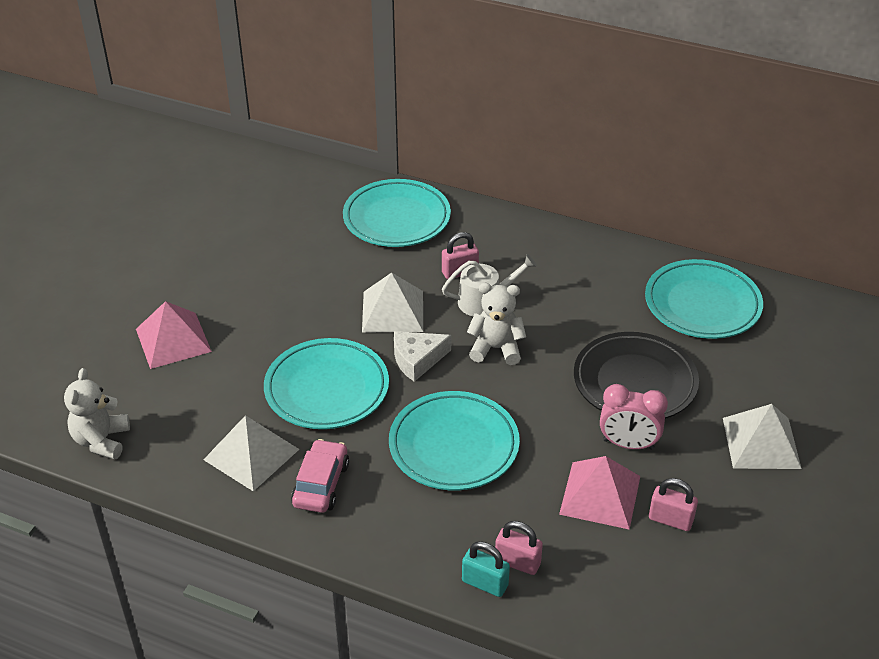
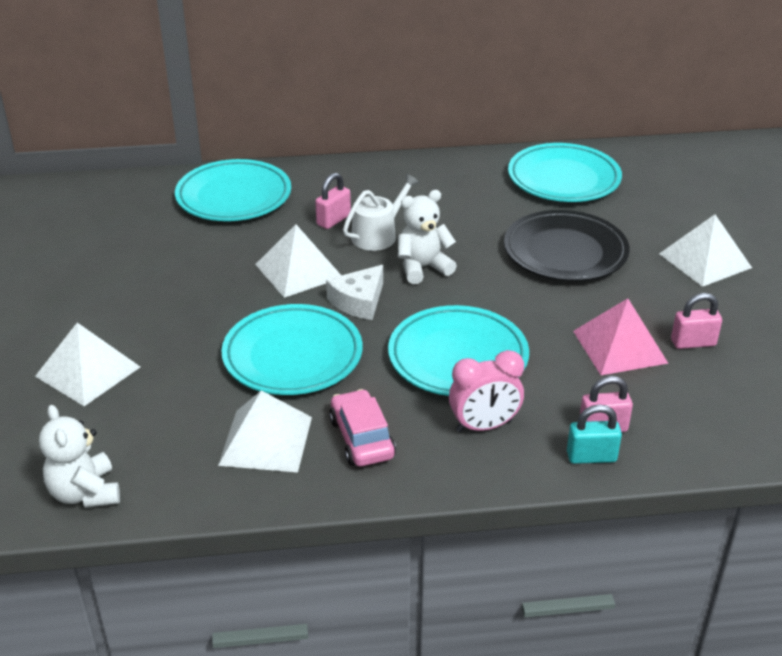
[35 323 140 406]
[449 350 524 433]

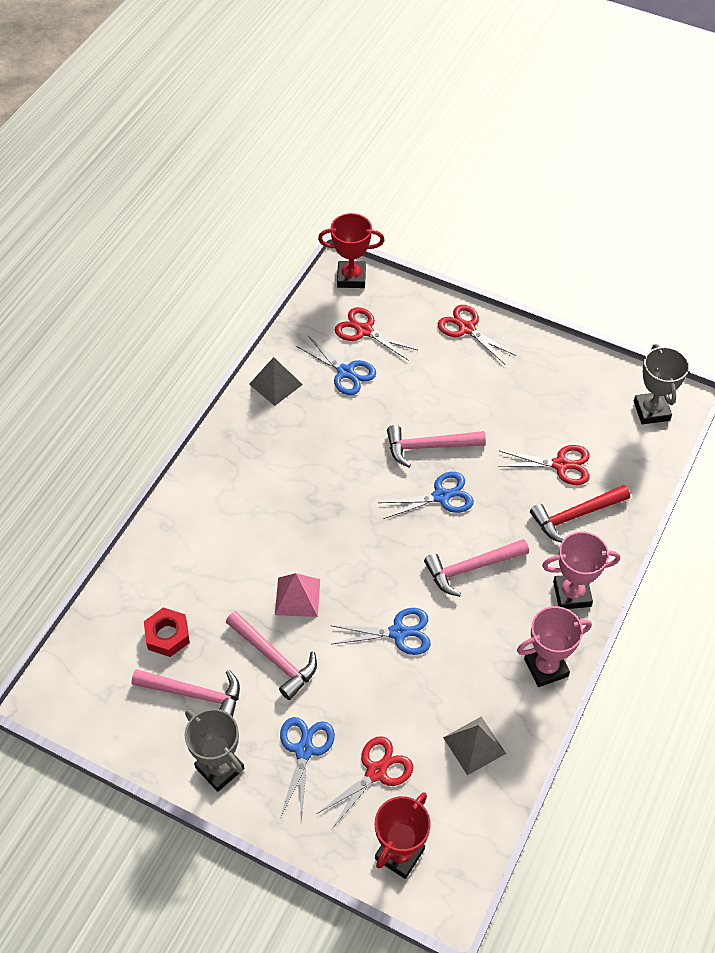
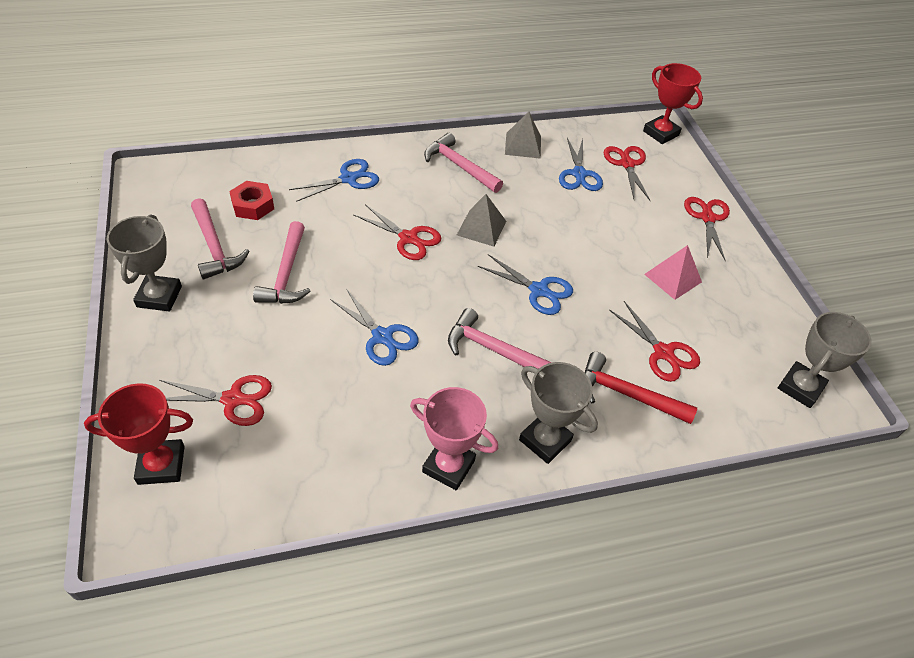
[424 133 503 193]
[519 362 598 464]
[644 245 702 300]
[289 159 379 202]
[457 194 506 247]
[353 204 441 260]

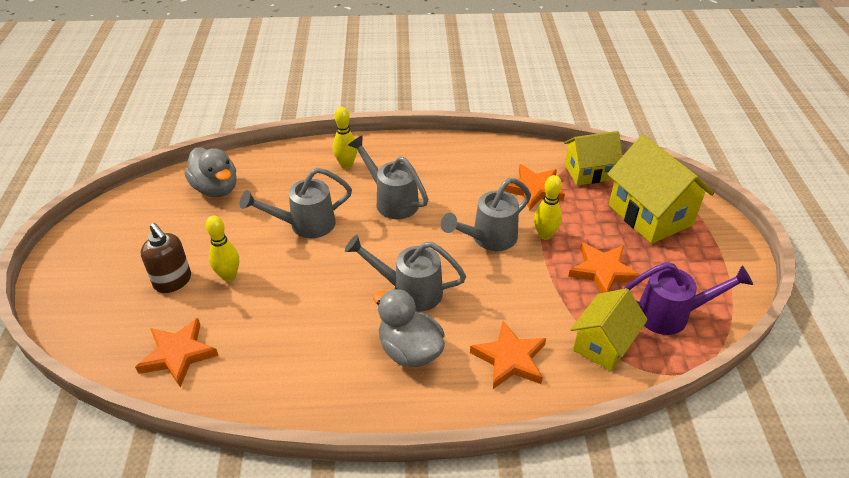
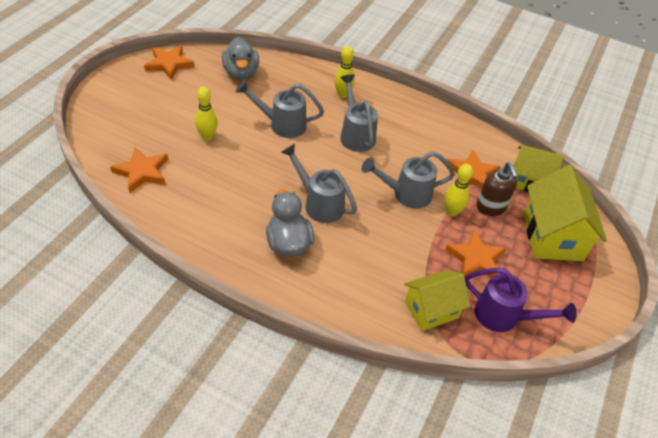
[477 162 518 216]
[144 45 195 80]

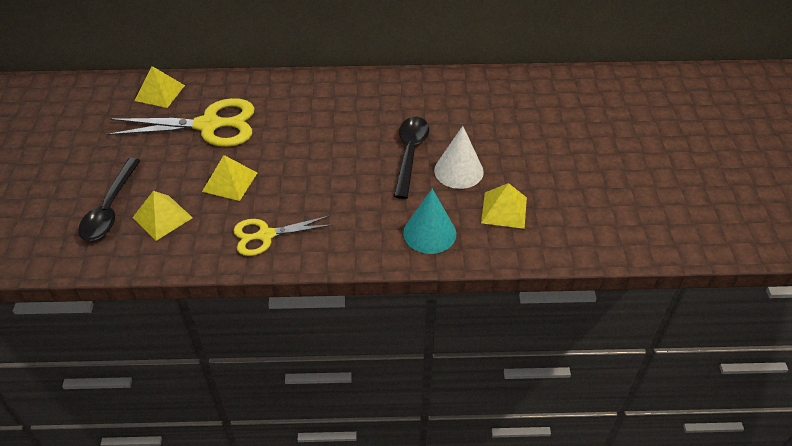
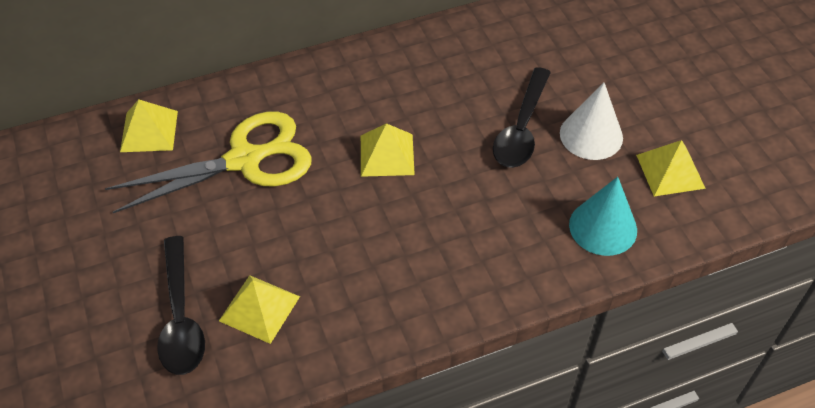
[493 67 551 168]
[361 123 415 177]
[233 216 333 256] (first image)

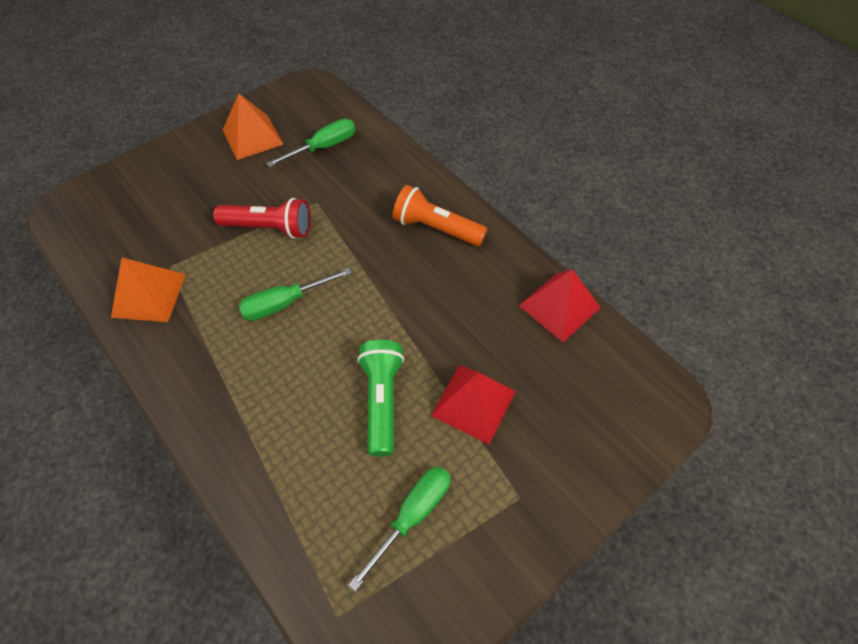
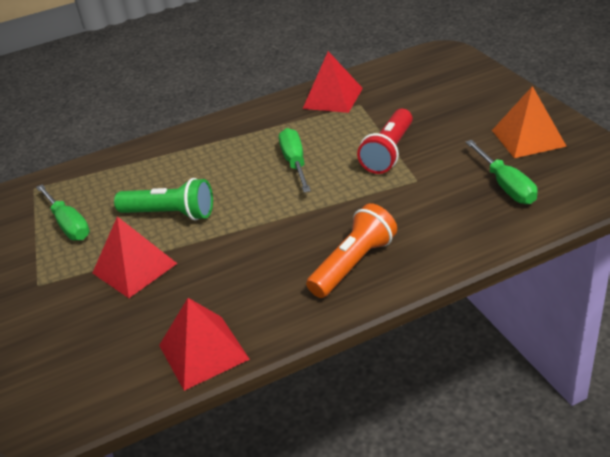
[303 51 363 113]

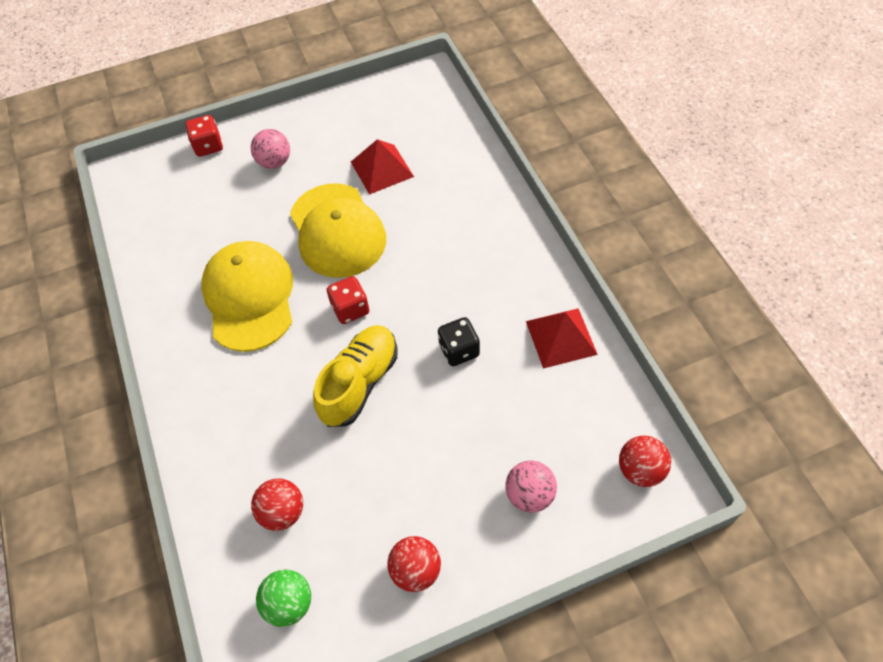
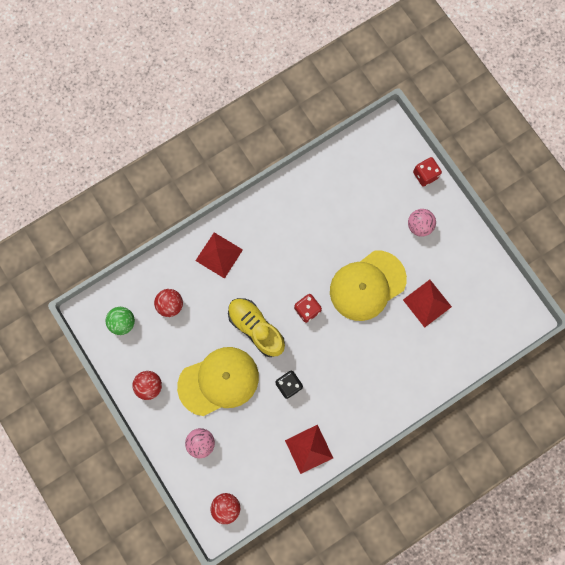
[177 347 259 416]
[228 298 285 357]
[195 232 243 279]

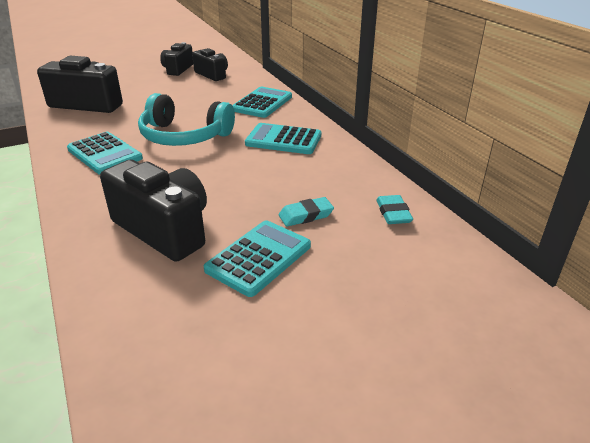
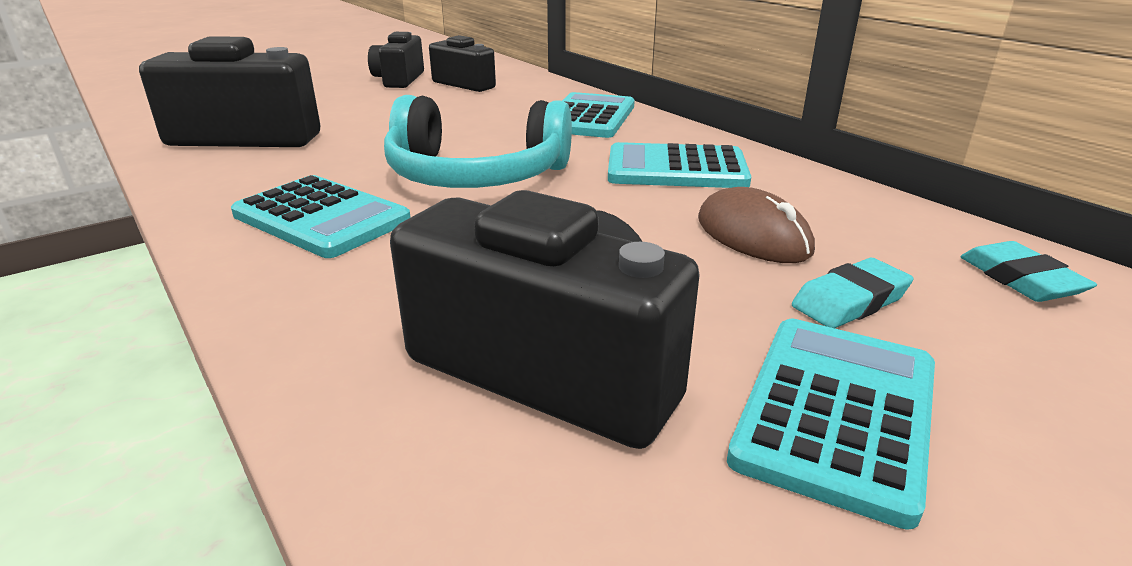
[698 187 815 263]

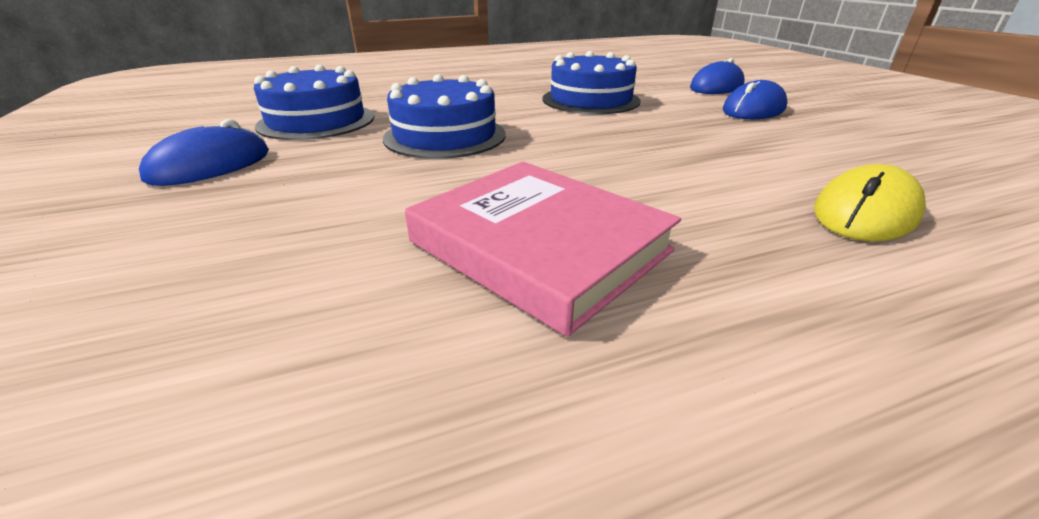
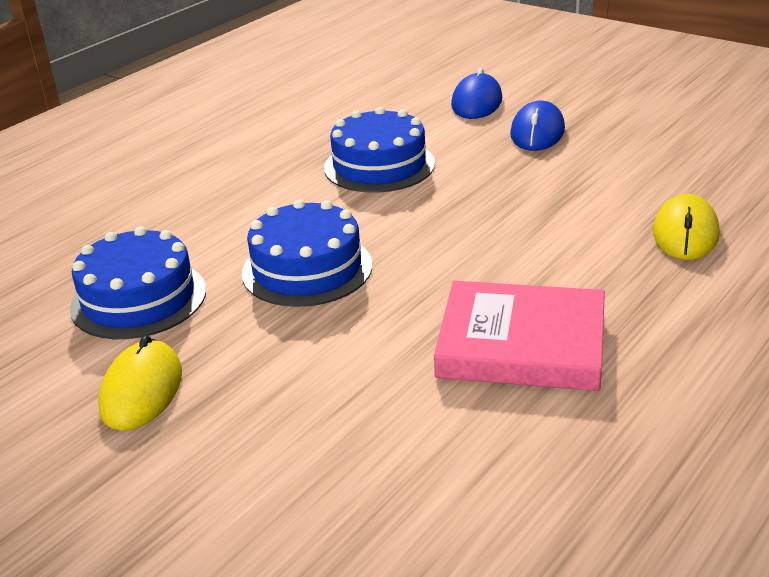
[98 335 182 431]

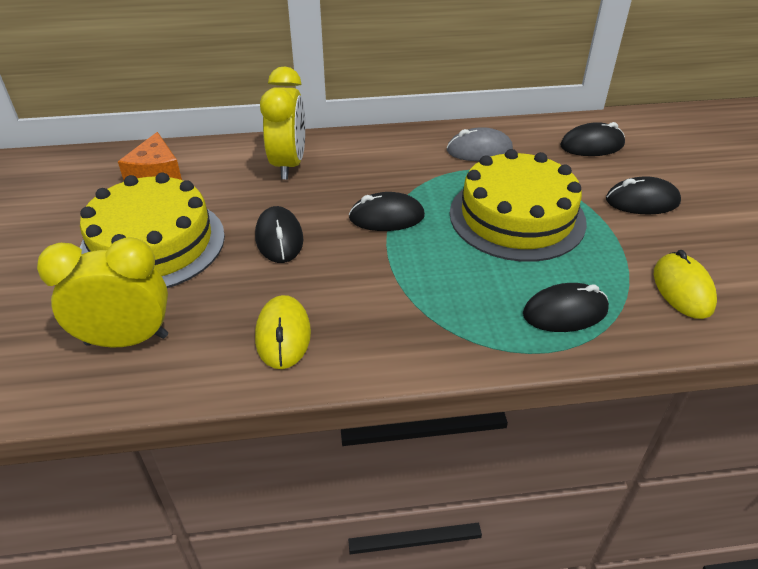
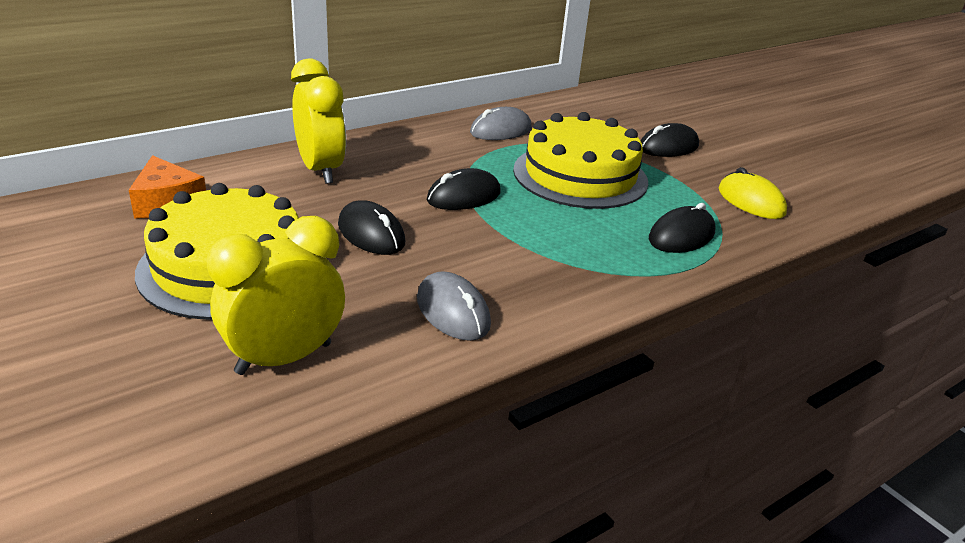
[560 122 625 156] (first image)
[417 271 491 341]

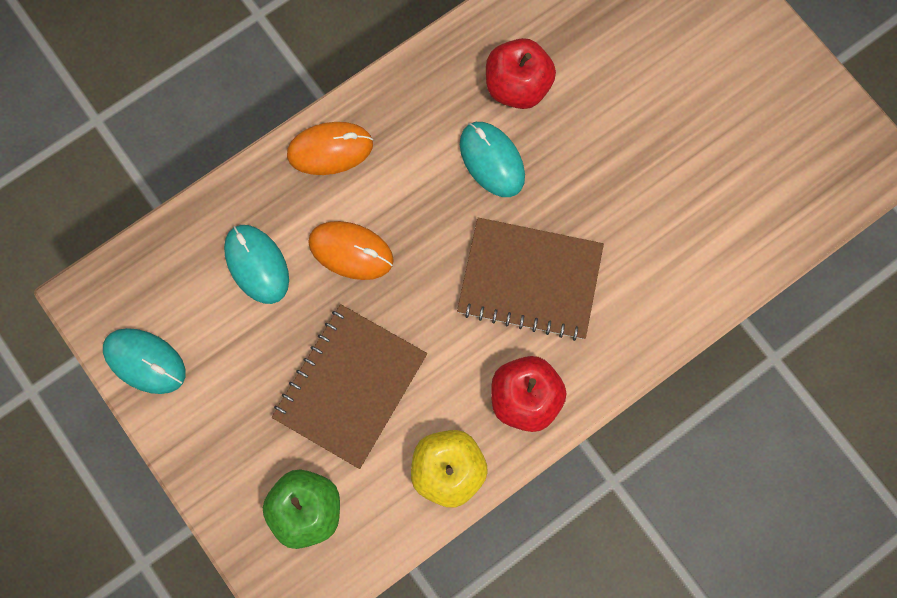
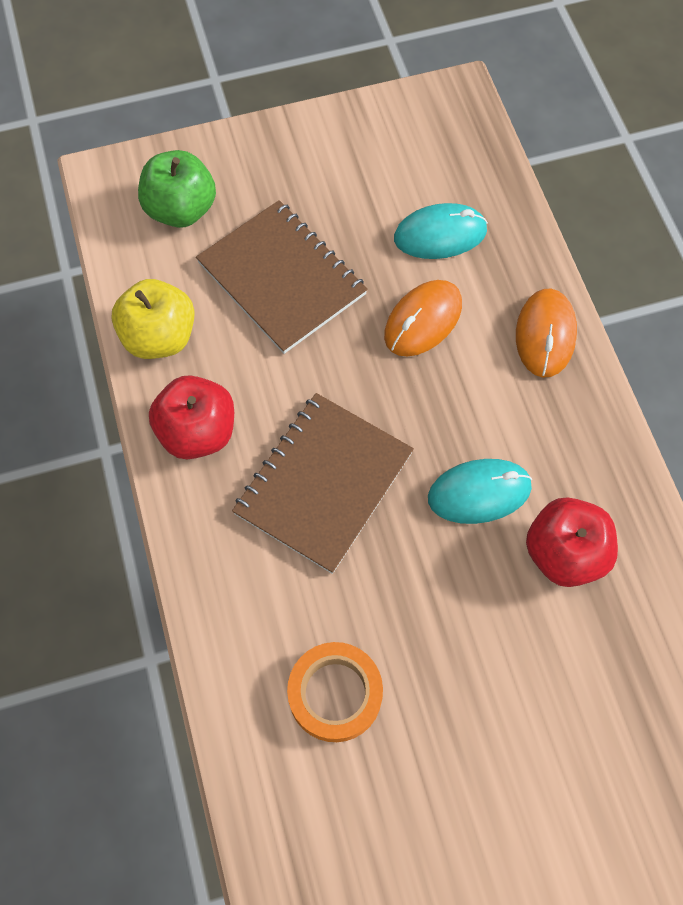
[103 328 186 394] (first image)
[287 642 383 742]

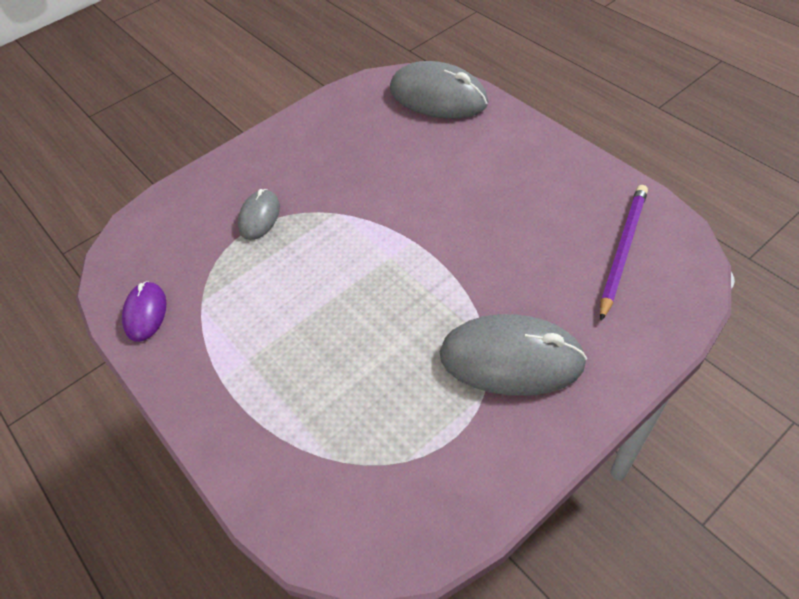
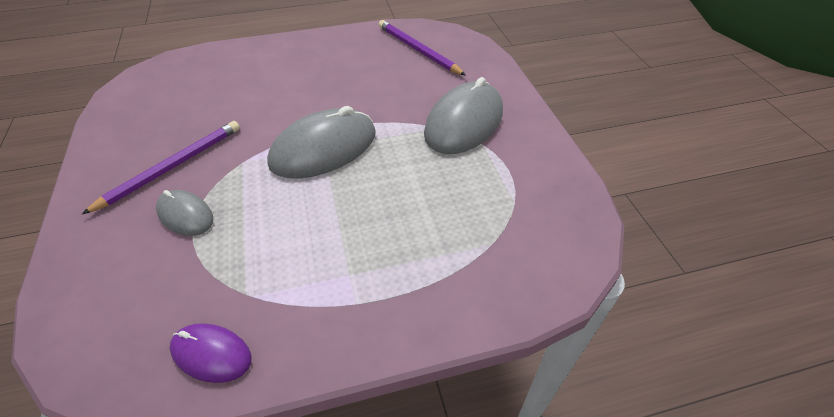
[267 106 376 179]
[82 121 240 214]

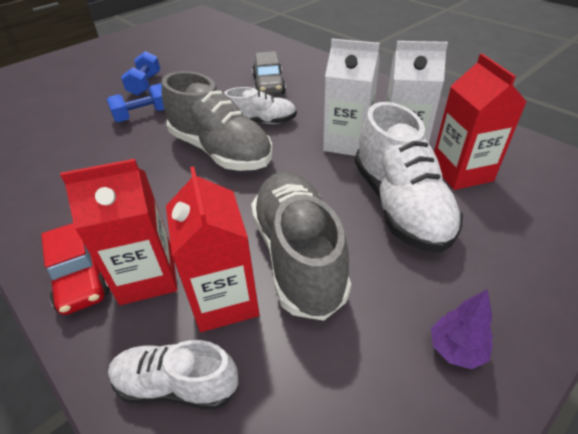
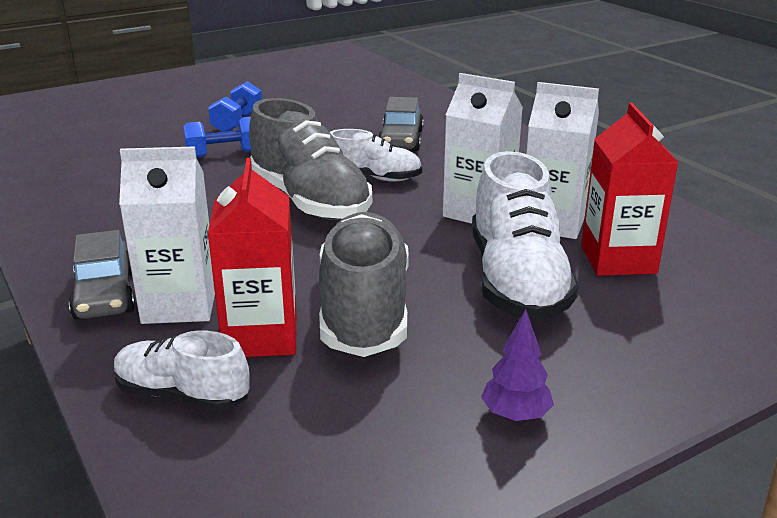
[119 146 215 324]
[69 230 135 320]

